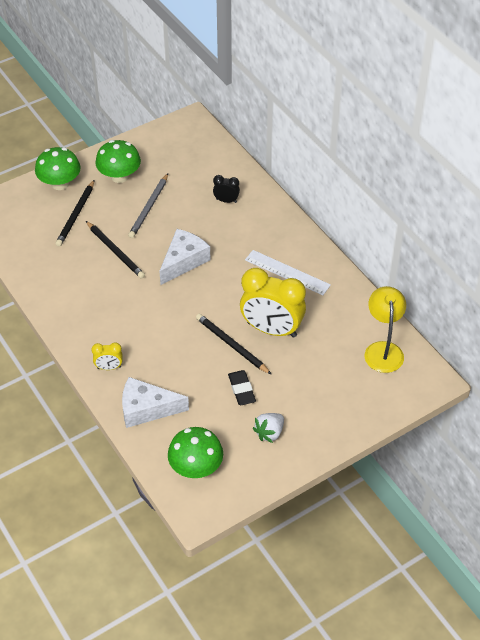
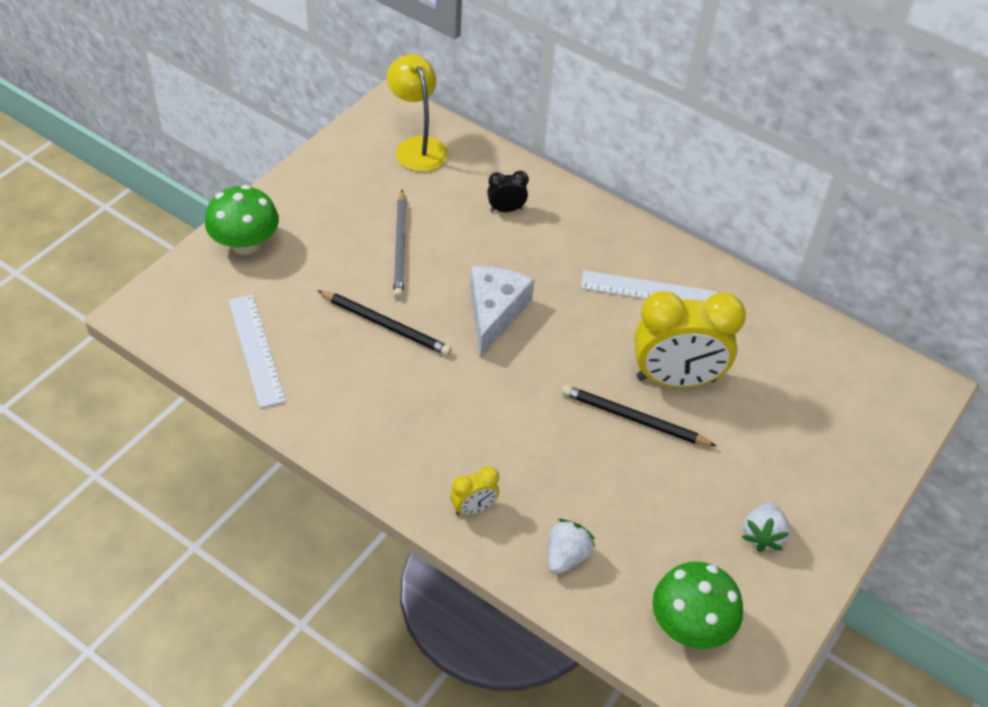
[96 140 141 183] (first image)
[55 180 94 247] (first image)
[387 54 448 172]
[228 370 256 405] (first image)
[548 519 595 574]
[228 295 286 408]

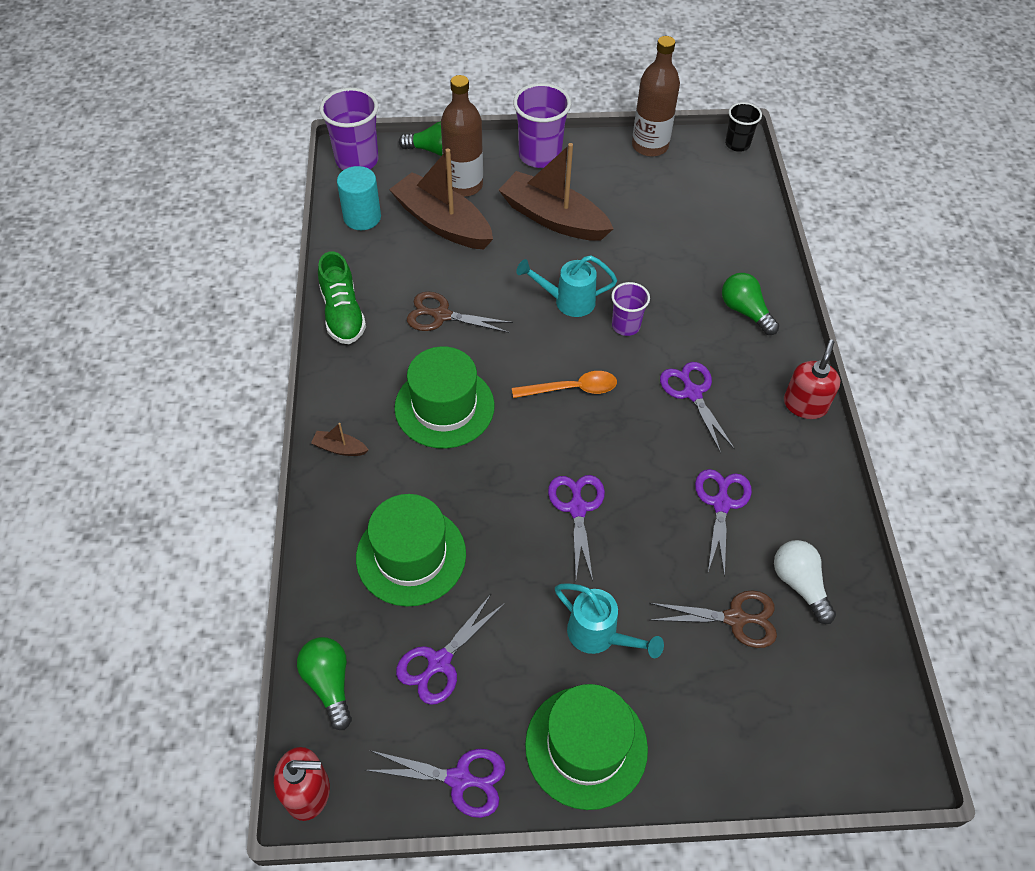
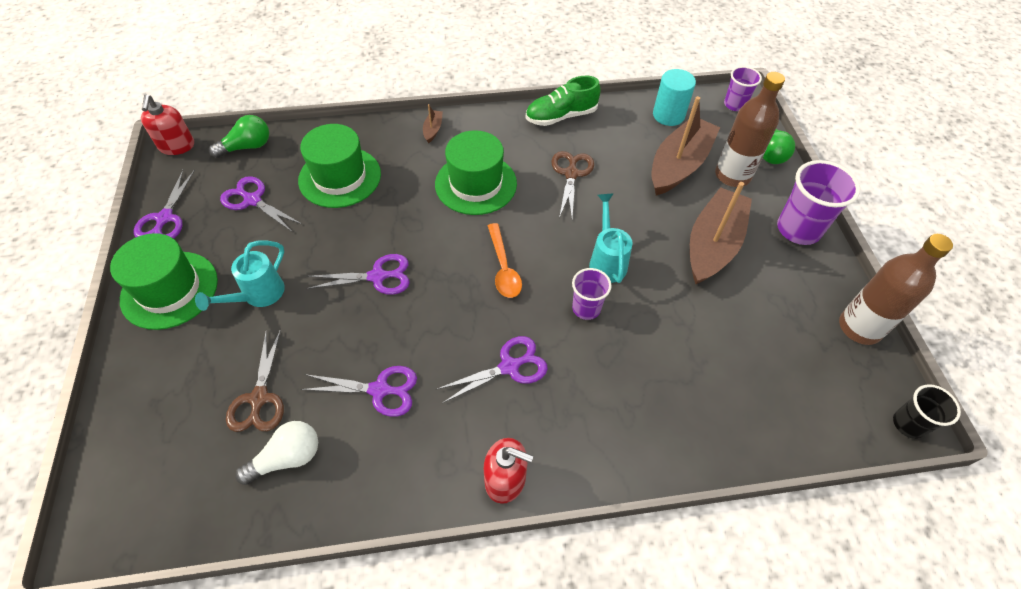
[724 66 762 111]
[722 273 779 335] (first image)

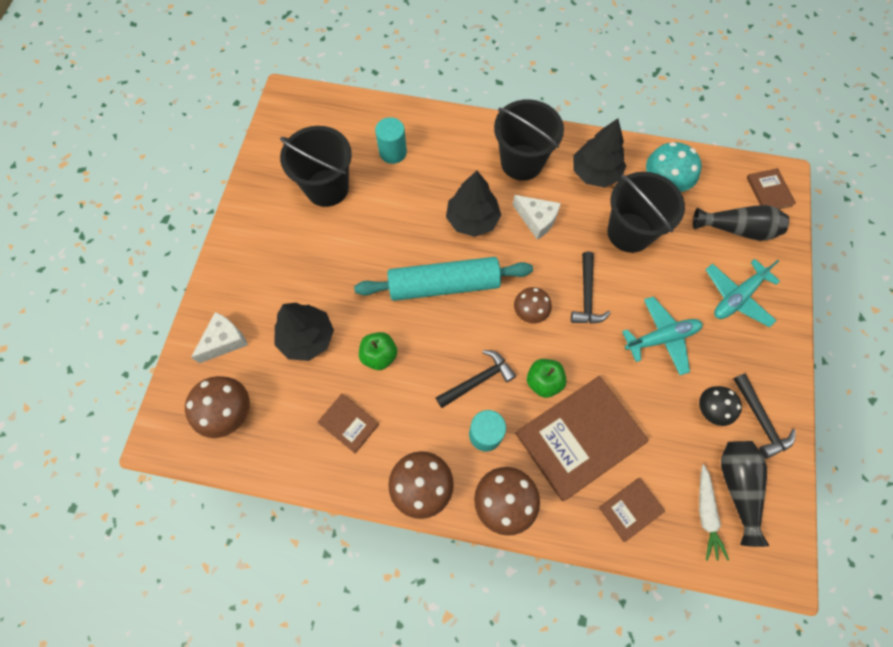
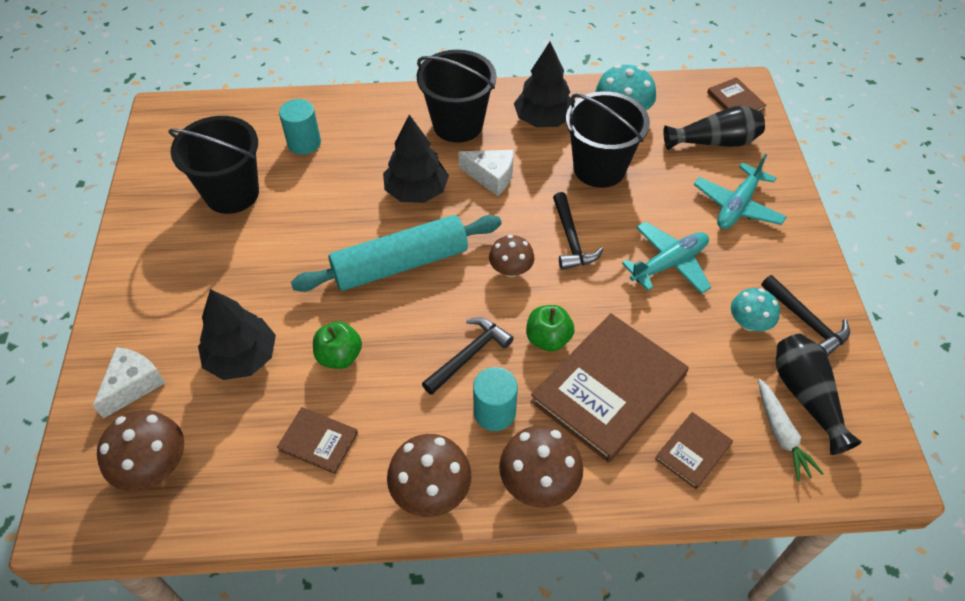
[731 288 780 331]

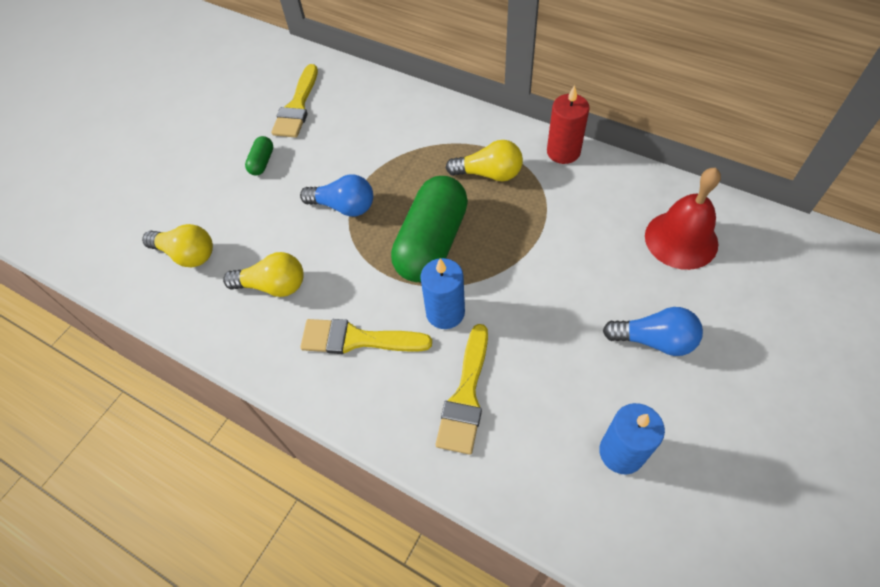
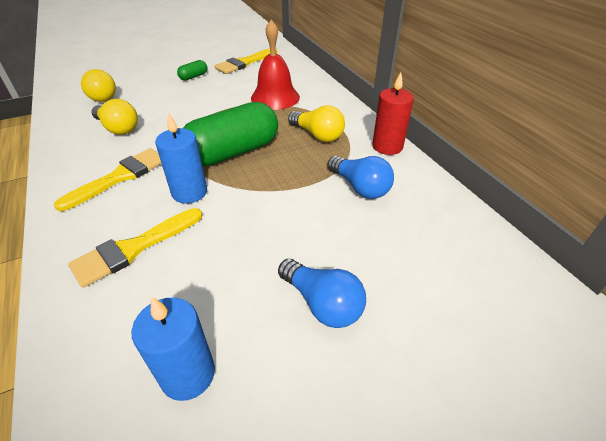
[251 20 300 110]
[328 156 394 199]
[54 148 161 211]

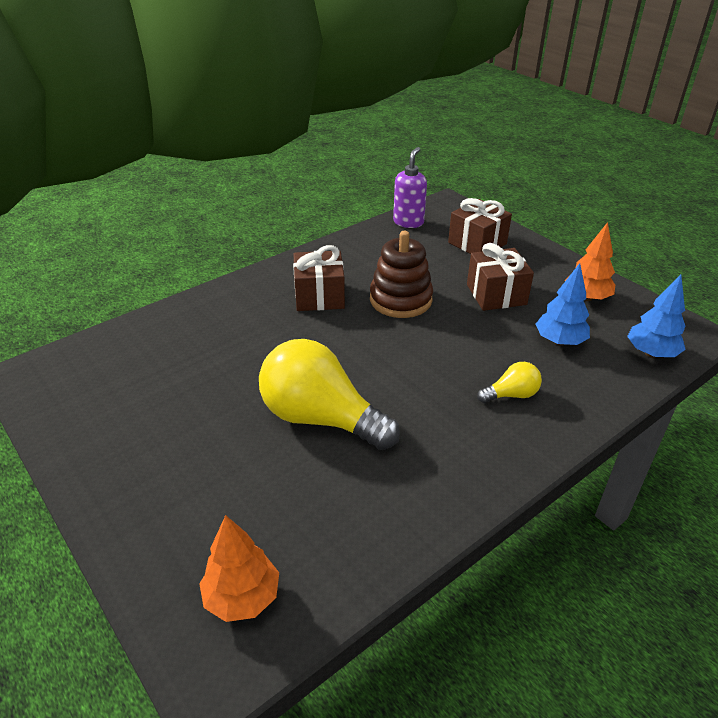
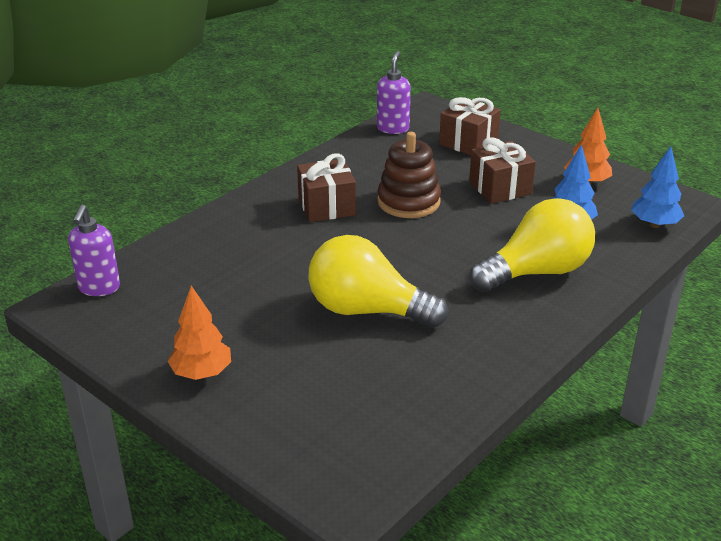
[470 198 595 292]
[168 286 231 380]
[68 205 120 296]

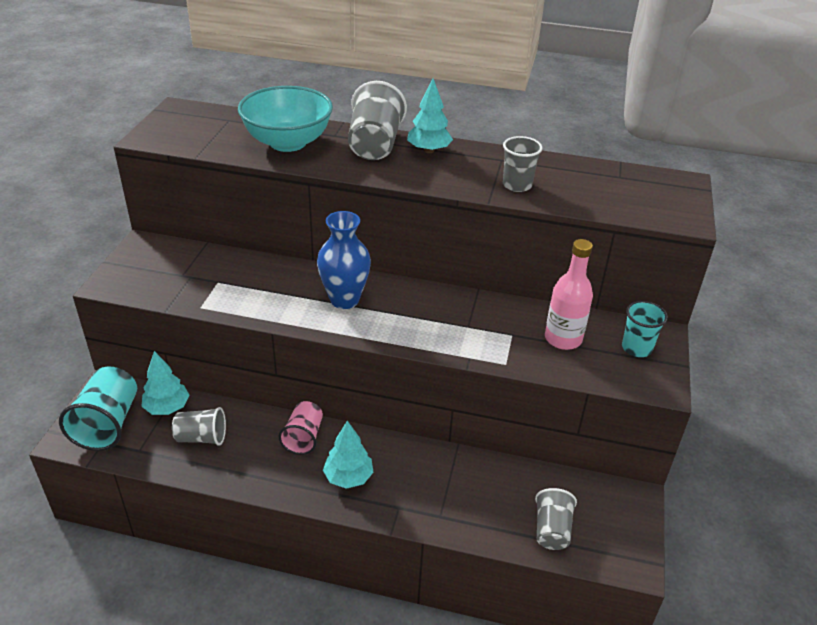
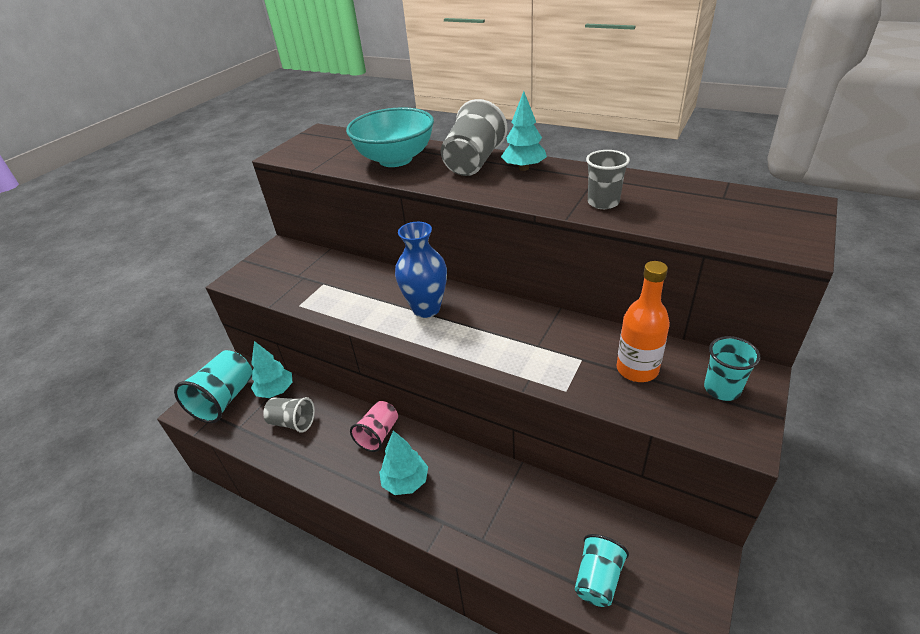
[617 261 670 382]
[575 534 629 607]

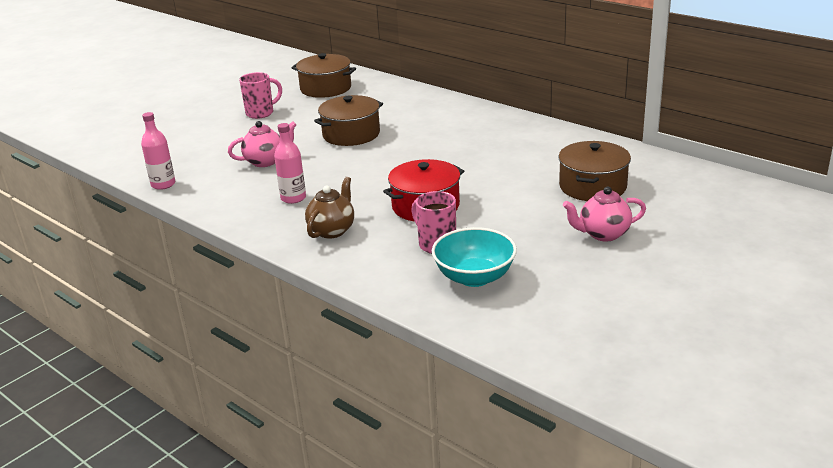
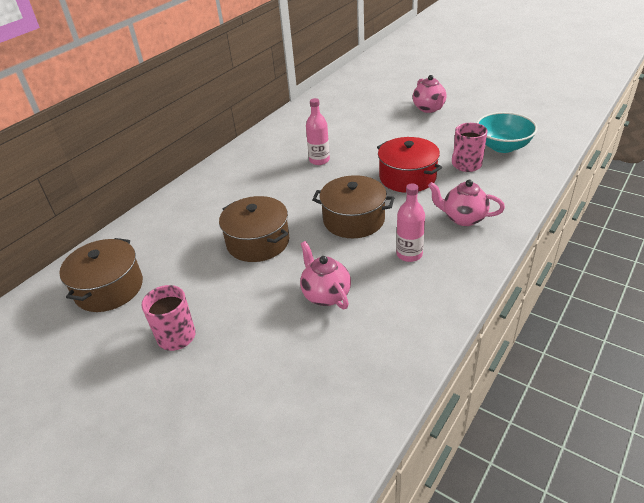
[306 98 330 165]
[312 175 394 238]
[428 180 505 226]

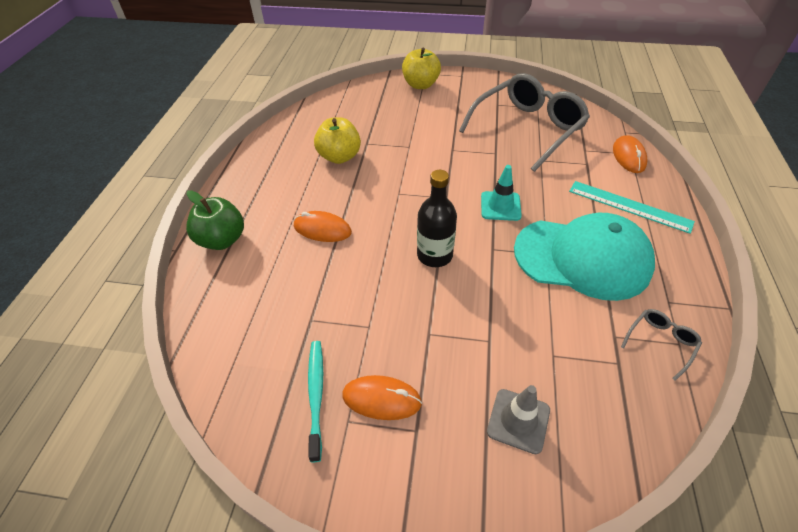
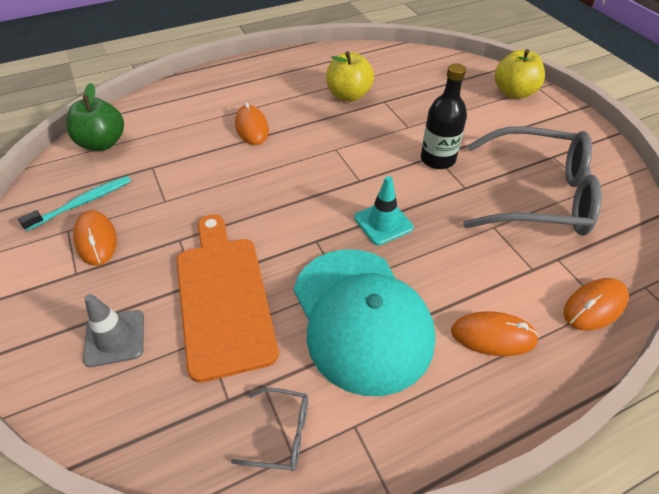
[421 63 467 169]
[451 311 539 356]
[67 83 124 151]
[177 214 279 383]

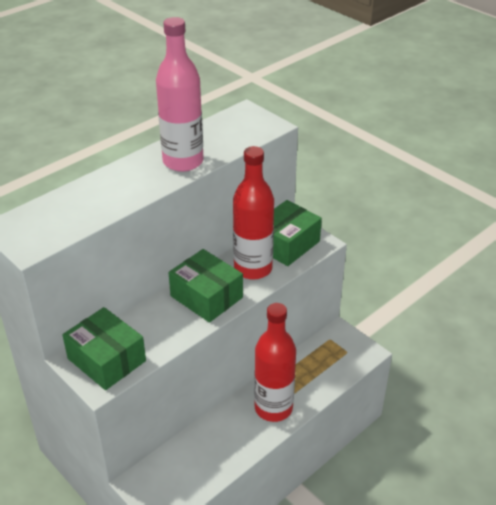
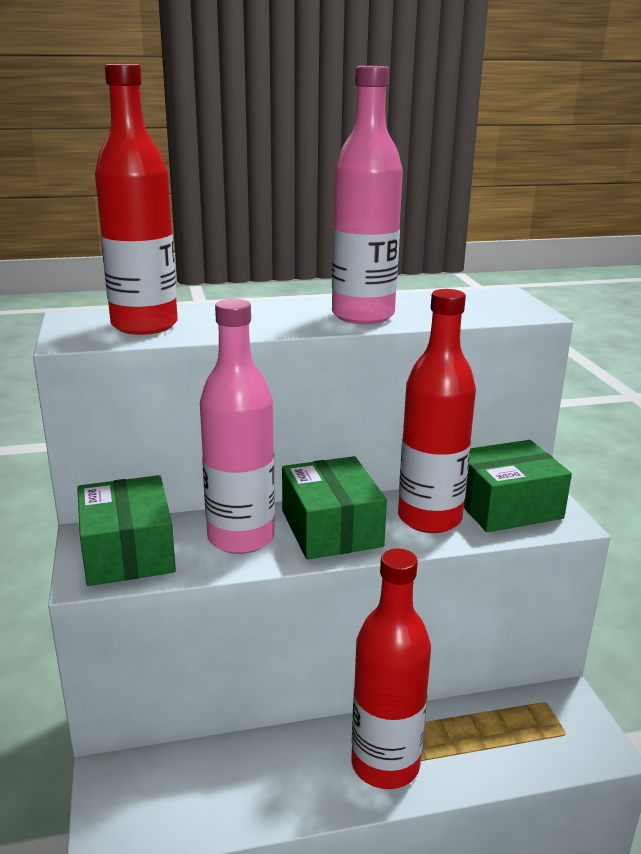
[95 63 178 335]
[200 299 275 554]

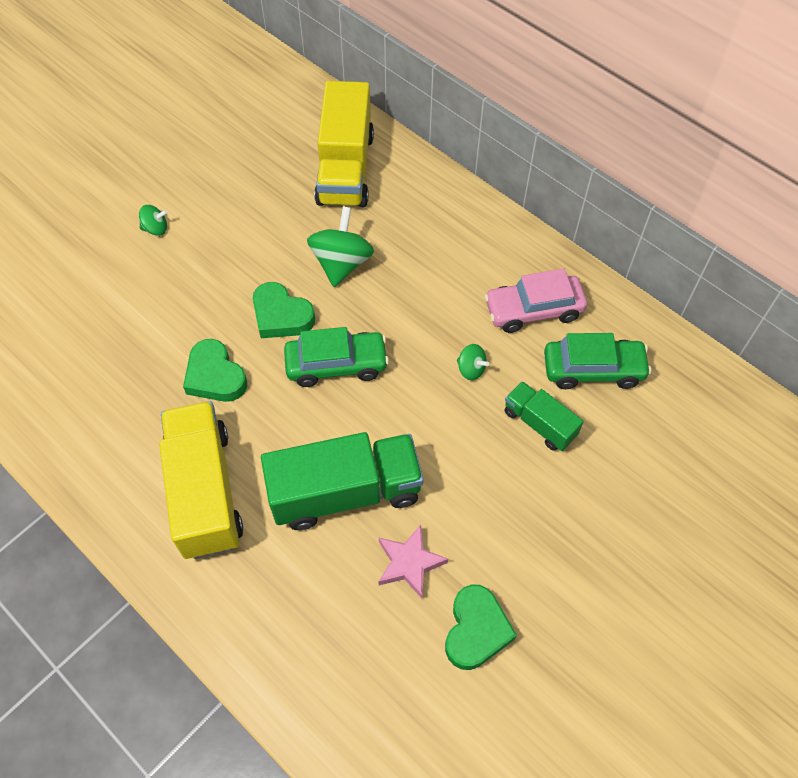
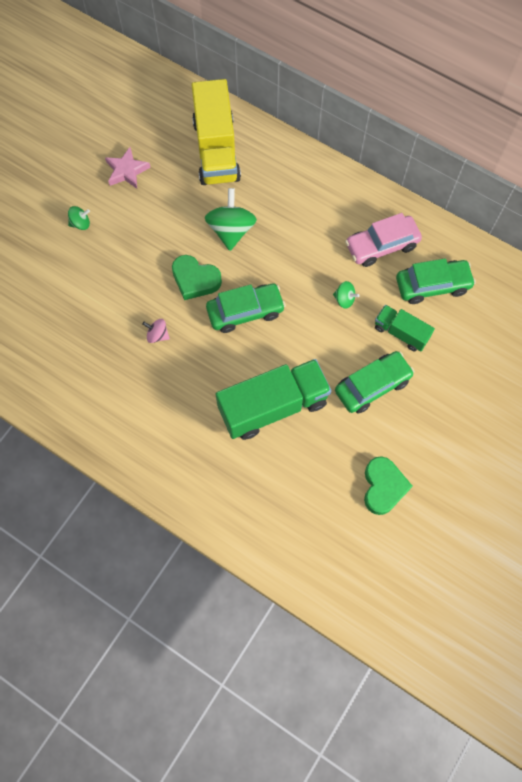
[142 319 170 343]
[159 401 243 559] (first image)
[105 147 151 189]
[335 351 414 413]

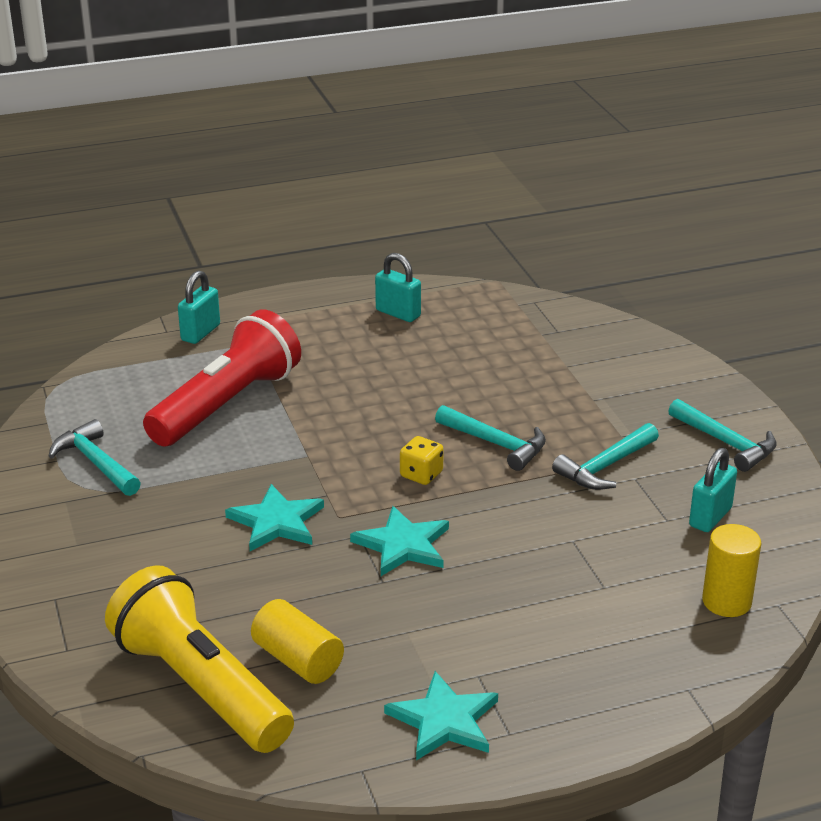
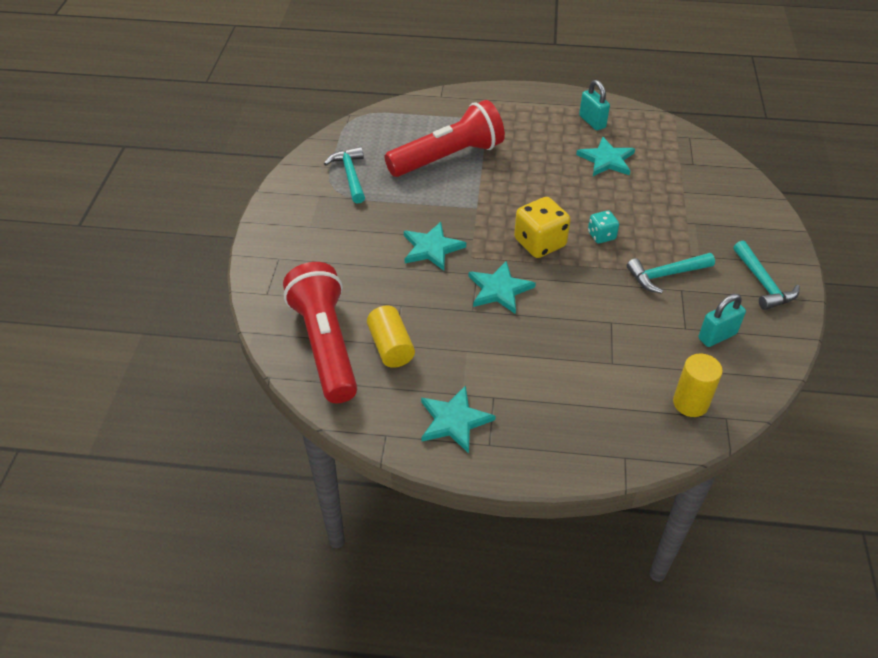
[178 270 220 344] (first image)
[588 210 619 244]
[514 197 571 258]
[283 262 357 403]
[576 137 635 176]

